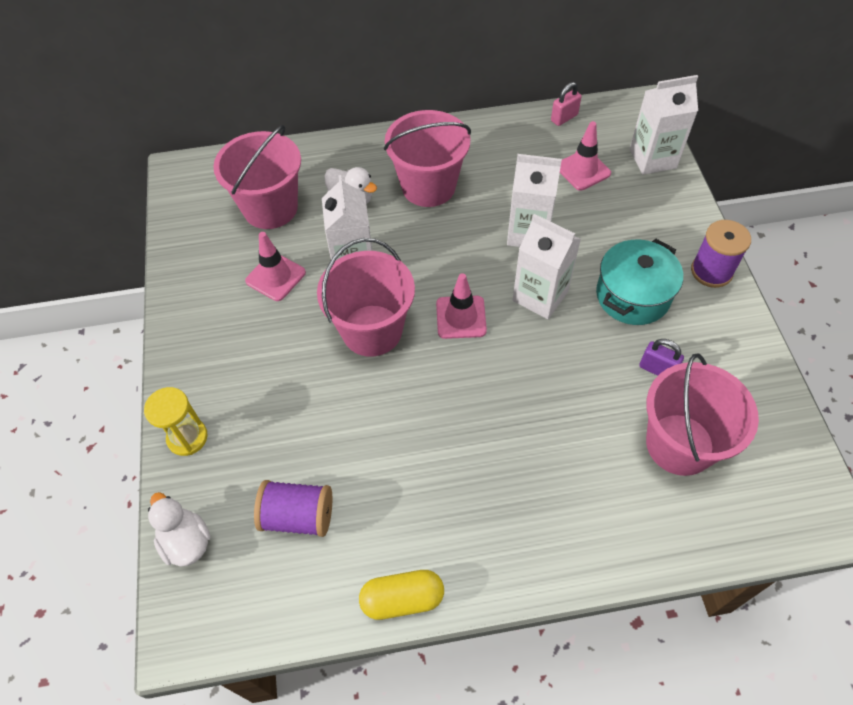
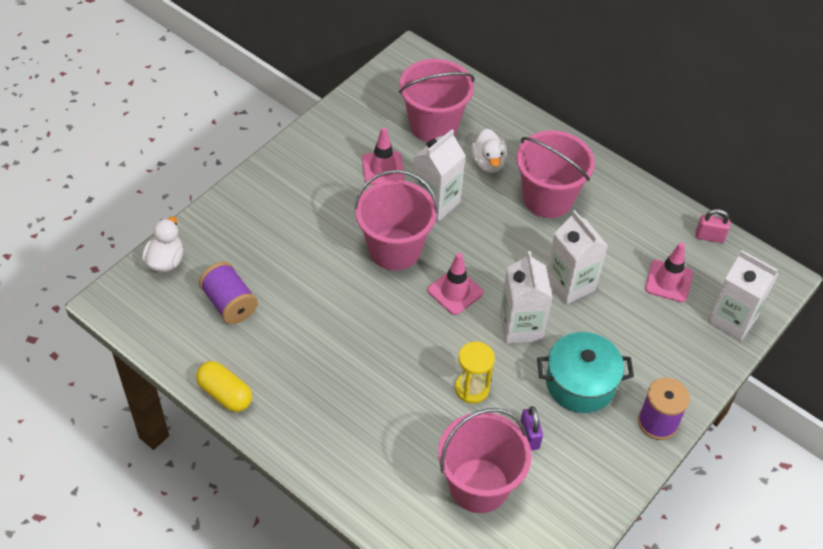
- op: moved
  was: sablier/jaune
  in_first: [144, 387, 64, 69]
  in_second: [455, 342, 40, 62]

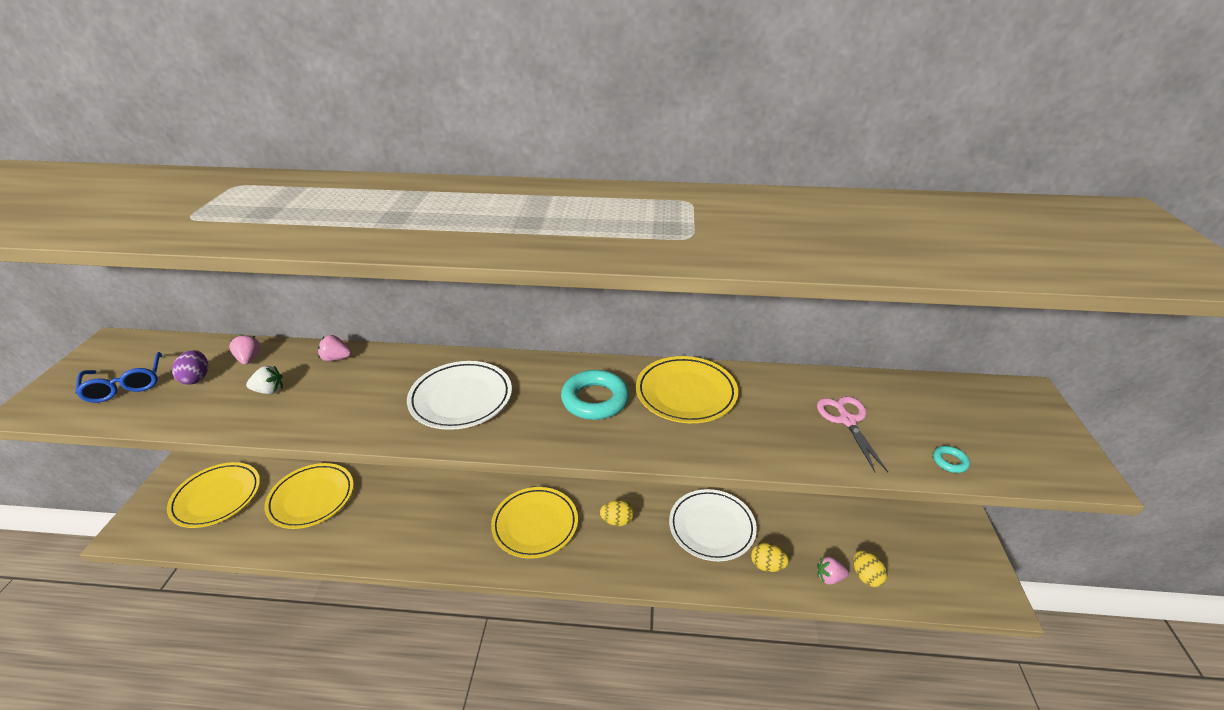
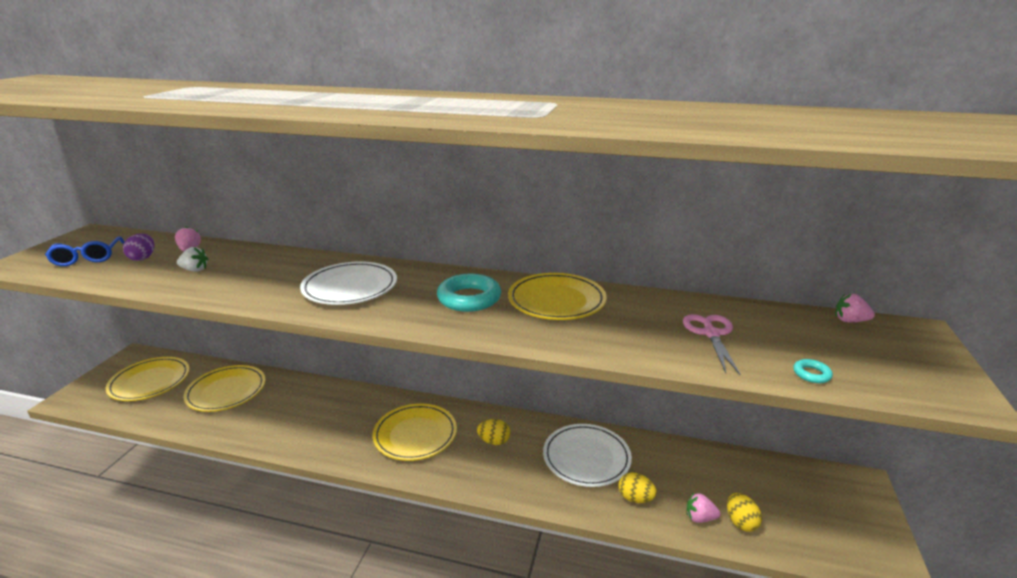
- op: moved
  was: fraise/rose
  in_first: [318, 335, 34, 26]
  in_second: [835, 294, 40, 28]

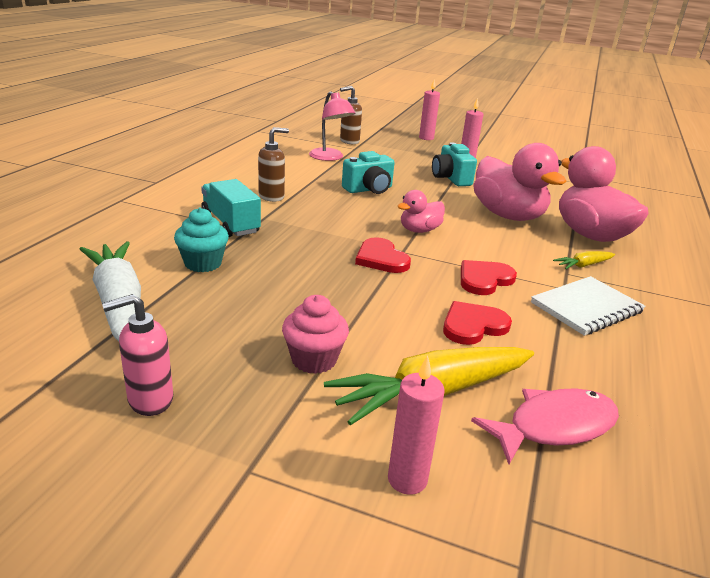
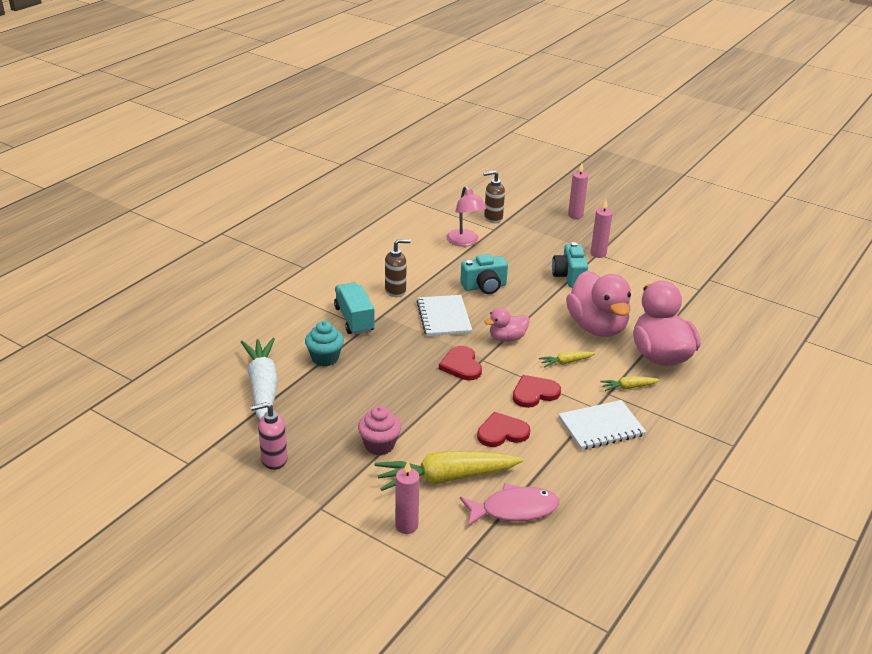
- op: added
  now: carnet/blanc
  in_second: [417, 295, 55, 41]
- op: added
  now: carotte/jaune
  in_second: [539, 351, 57, 17]

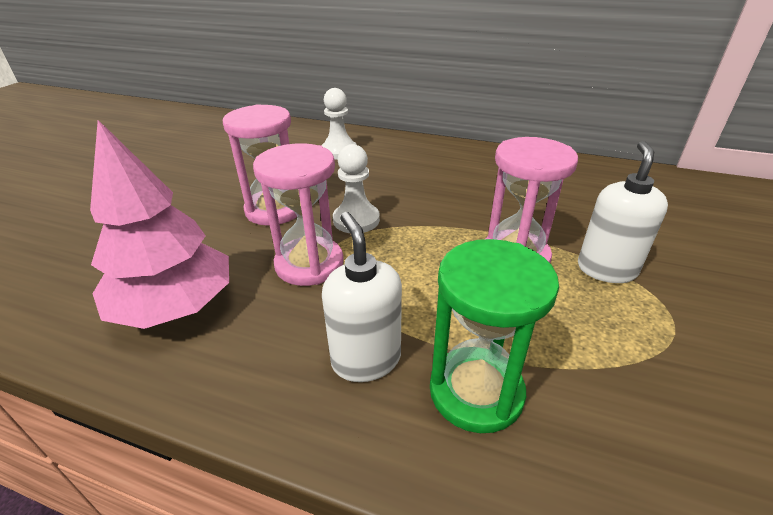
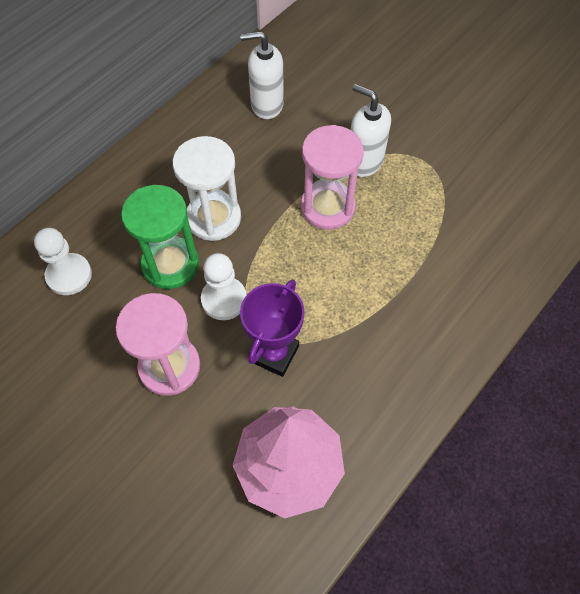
- op: moved
  was: sablier/vert
  in_first: [430, 239, 129, 194]
  in_second: [121, 185, 78, 104]
- op: added
  now: sablier/blanc
  in_second: [173, 136, 68, 105]
- op: moved
  was: distributeur de savon/blanc
  in_first: [322, 212, 80, 170]
  in_second: [240, 31, 44, 88]
- op: replaced
  was: sablier/rose
  now: trophée/violet
  in_first: [253, 143, 91, 143]
  in_second: [240, 280, 65, 97]

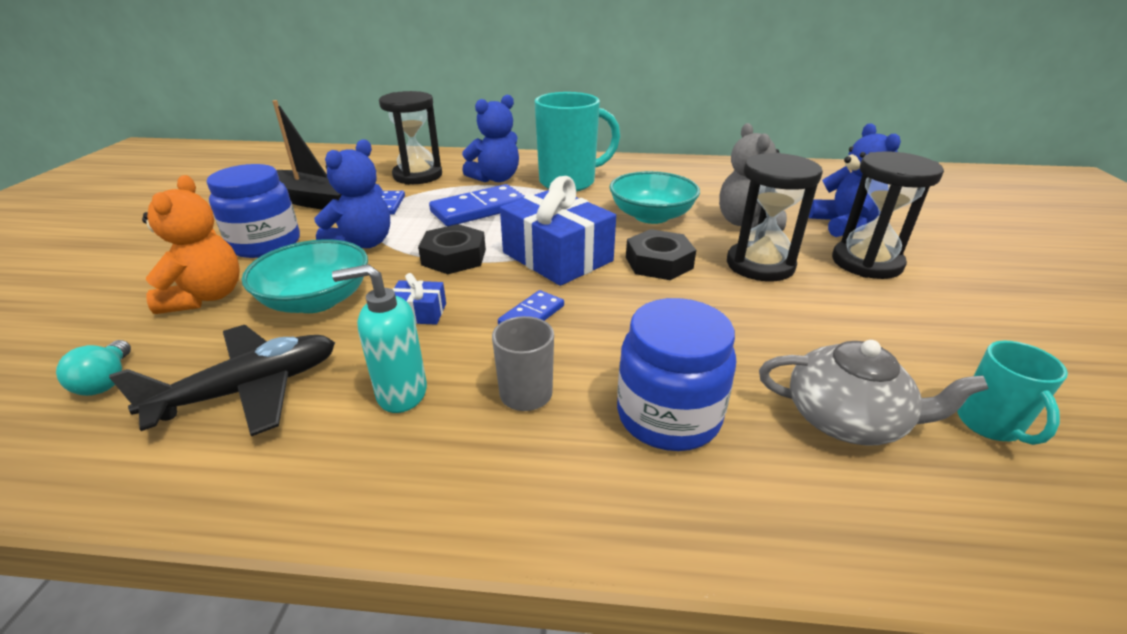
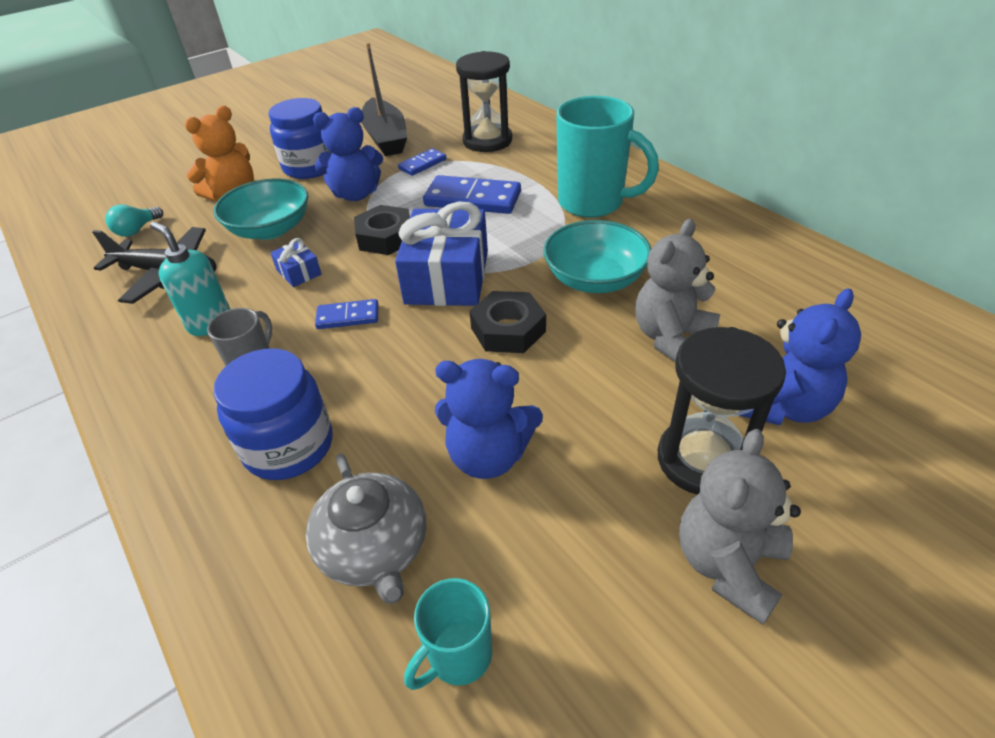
- op: moved
  was: ours en peluche/bleu
  in_first: [462, 95, 57, 87]
  in_second: [435, 359, 108, 120]
- op: added
  now: ours en peluche/gris
  in_second: [679, 429, 122, 196]
- op: removed
  was: sablier/noir
  in_first: [727, 153, 96, 128]

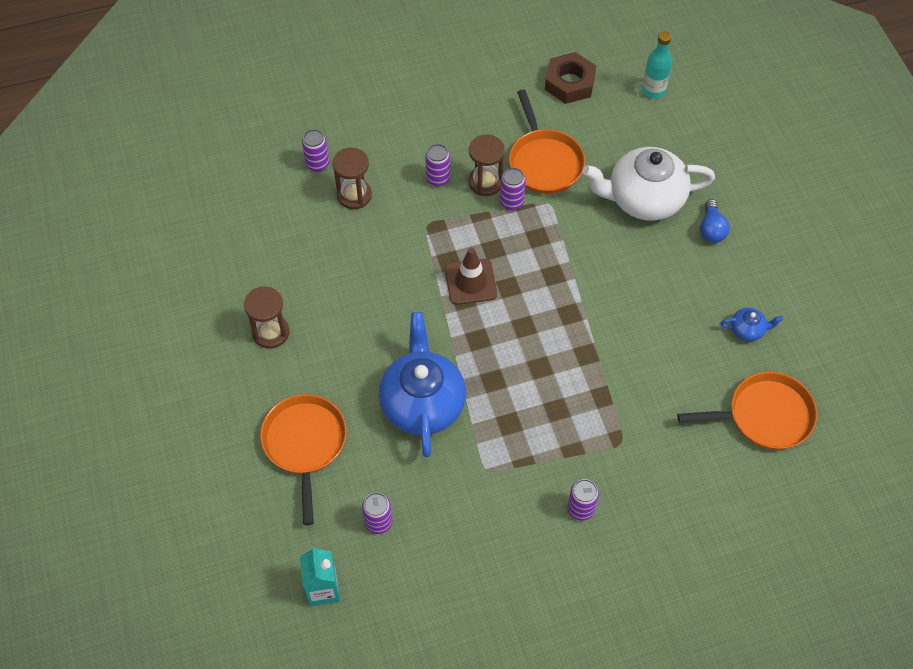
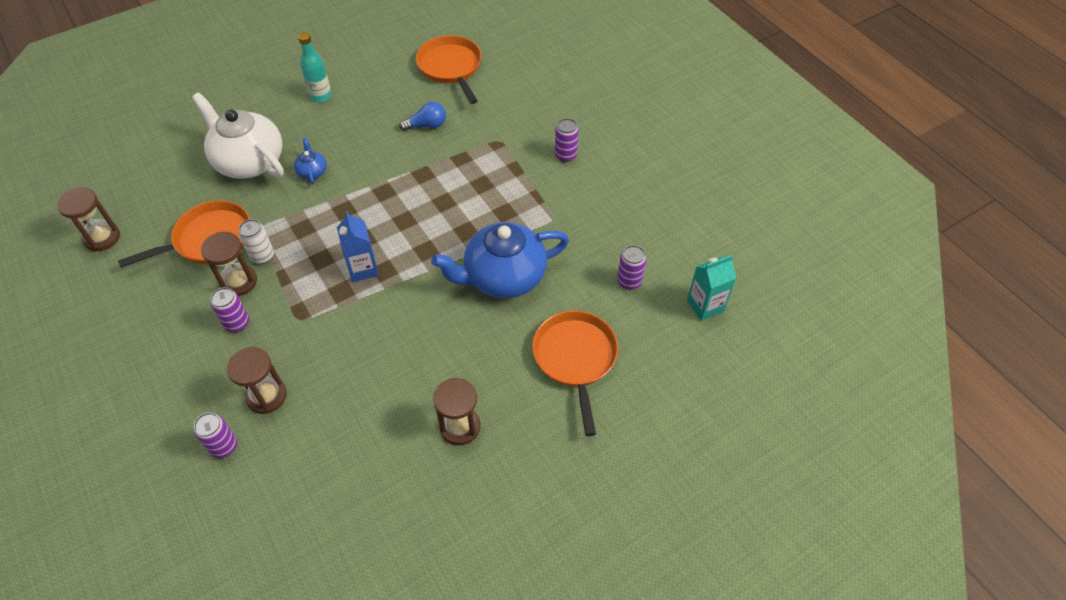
- op: replaced
  was: écrou/marron
  now: sablier/marron
  in_first: [545, 52, 51, 52]
  in_second: [57, 187, 63, 65]
- op: turned
  was: théière/blanc
  in_first: [583, 147, 132, 74]
  in_second: [192, 92, 92, 87]
  clockwise: 150
- op: recoloured
  was: canette/violet
  now: canette/blanc
  in_first: [500, 168, 26, 42]
  in_second: [239, 219, 35, 45]
- op: moved
  was: théière/bleu
  in_first: [721, 307, 62, 34]
  in_second: [294, 137, 33, 47]
- op: moved
  was: bouteille/turquoise
  in_first: [642, 32, 30, 66]
  in_second: [298, 32, 34, 70]
- op: replaced
  was: cône de chantier/marron
  now: brique de lait/bleu
  in_first: [445, 248, 52, 57]
  in_second: [337, 211, 42, 71]
- op: moved
  was: ampoule/bleu
  in_first: [700, 199, 30, 44]
  in_second: [399, 102, 47, 29]
- op: turned
  was: poêle/orange
  in_first: [260, 394, 87, 131]
  in_second: [532, 310, 86, 126]
  clockwise: 105

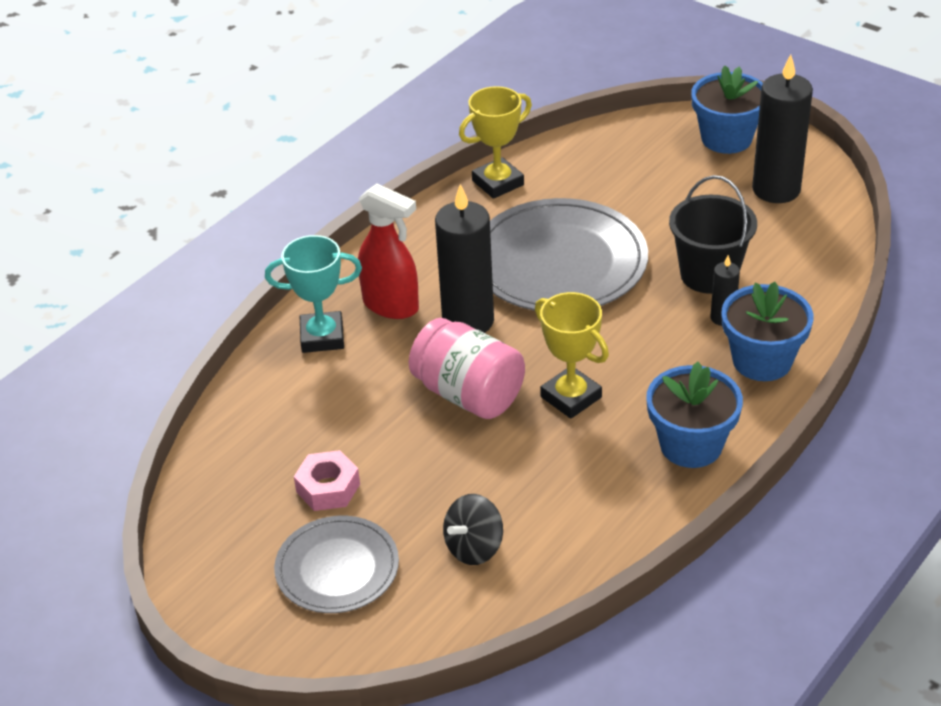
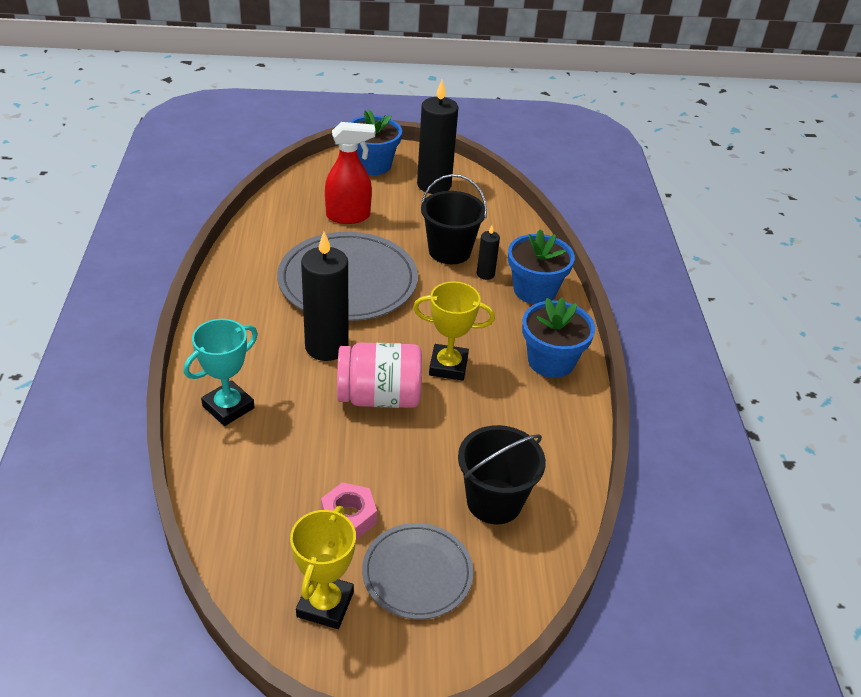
- op: moved
  was: trophée/jaune
  in_first: [459, 86, 73, 113]
  in_second: [290, 506, 66, 123]
- op: moved
  was: vaporisateur/rouge
  in_first: [358, 184, 61, 135]
  in_second: [325, 122, 50, 102]
- op: replaced
  was: toupie/noir
  now: seau/noir
  in_first: [443, 494, 60, 71]
  in_second: [458, 425, 88, 99]

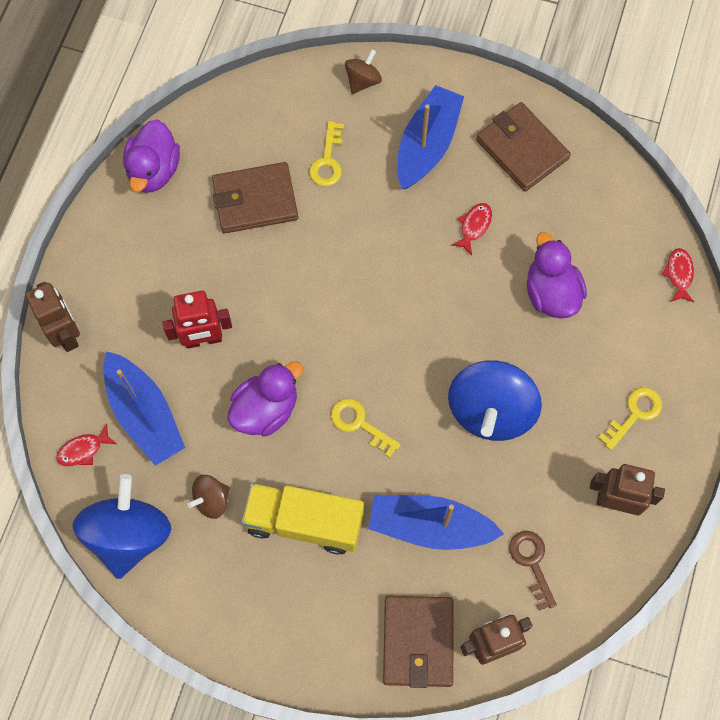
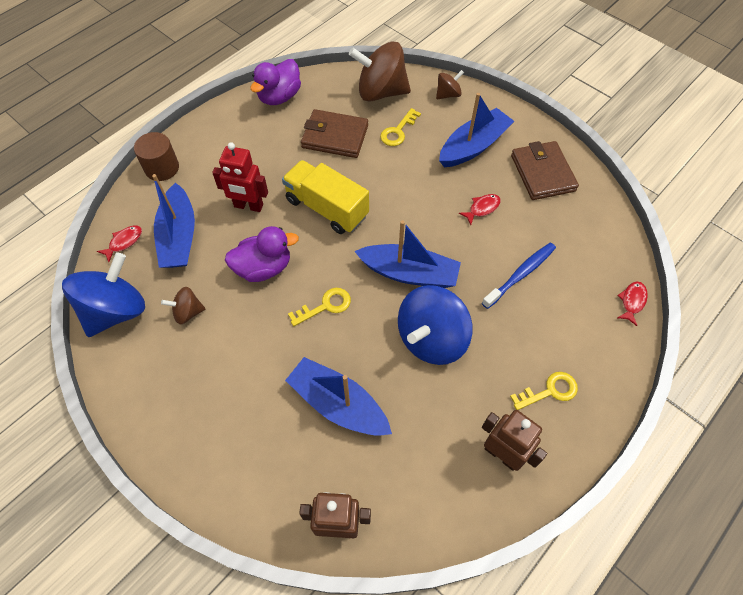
- op: turned
  was: poisson/rouge
  in_first: [56, 424, 60, 43]
  in_second: [97, 226, 45, 36]
  clockwise: 135
- op: replaced
  was: robot/marron
  now: cylindre/marron
  in_first: [26, 282, 54, 70]
  in_second: [134, 132, 45, 49]
- op: moved
  was: camion/jaune
  in_first: [241, 483, 123, 71]
  in_second: [282, 160, 87, 74]
- op: turned
  was: clé/jaune
  in_first: [331, 399, 70, 59]
  in_second: [288, 288, 63, 38]
  clockwise: 90
- op: added
  now: toupie/marron
  in_second: [349, 42, 62, 60]
- op: added
  now: bateau/bleu
  in_second: [354, 220, 107, 68]
- op: replaced
  was: canard/violet
  now: brosse à dents/bleu
  in_first: [527, 232, 60, 86]
  in_second: [482, 242, 74, 67]
- op: removed
  was: portefeuille/marron
  in_first: [383, 596, 70, 92]
- op: removed
  was: clé/marron
  in_first: [509, 531, 48, 80]

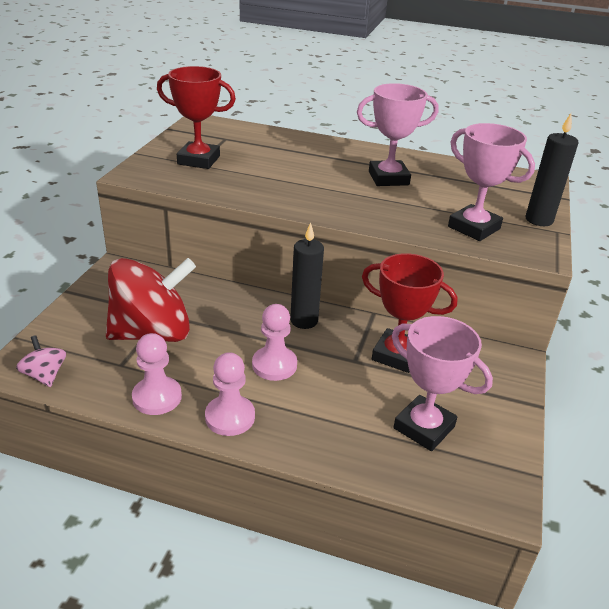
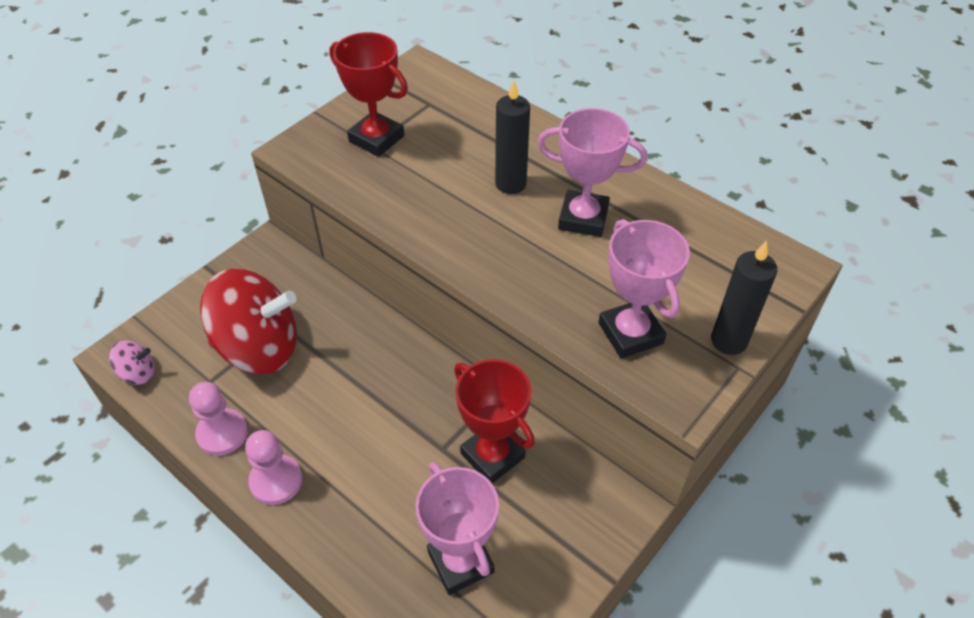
- op: turned
  was: toupie/rose
  in_first: [16, 335, 50, 52]
  in_second: [109, 341, 46, 44]
  clockwise: 90
- op: moved
  was: bougie/noir
  in_first: [290, 223, 34, 106]
  in_second: [495, 80, 35, 114]
- op: removed
  was: pion/rose
  in_first: [252, 304, 45, 77]

